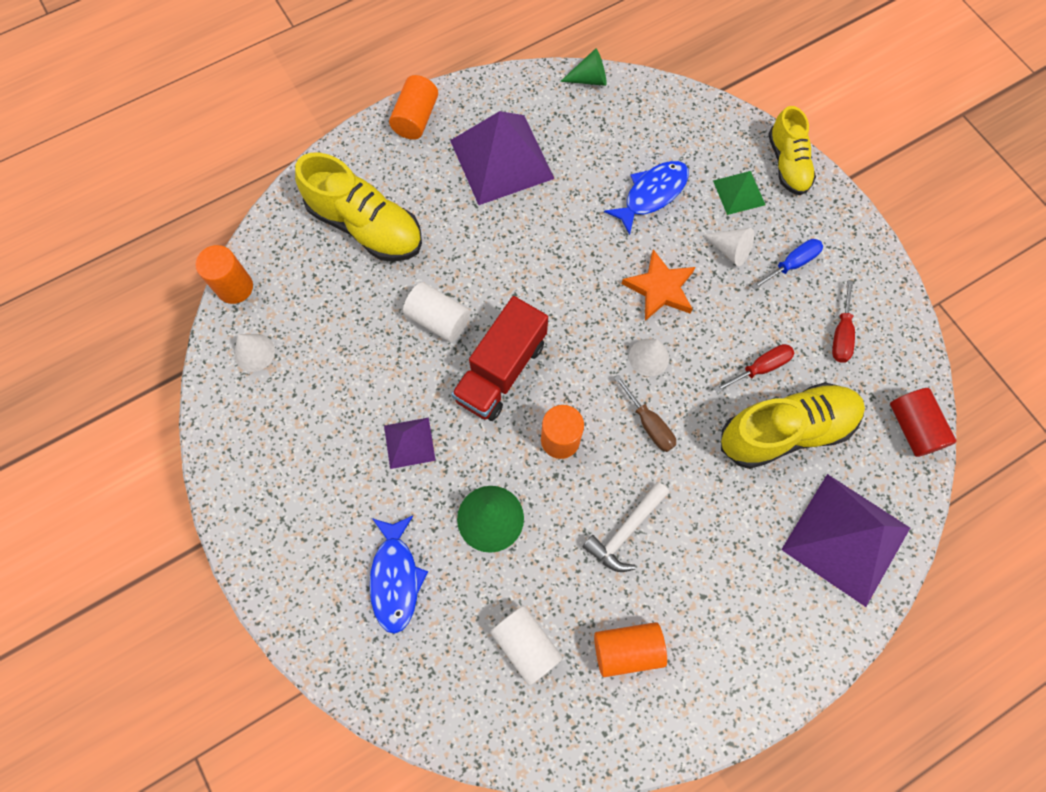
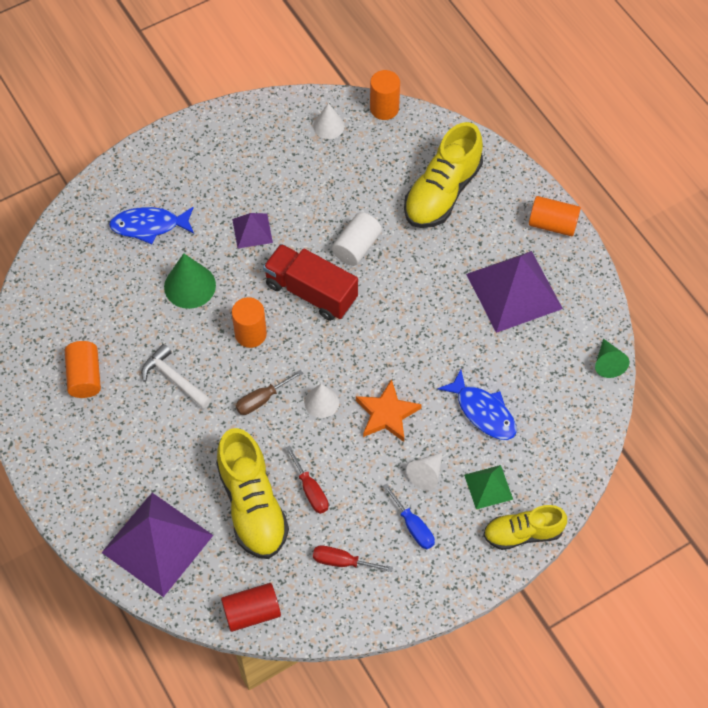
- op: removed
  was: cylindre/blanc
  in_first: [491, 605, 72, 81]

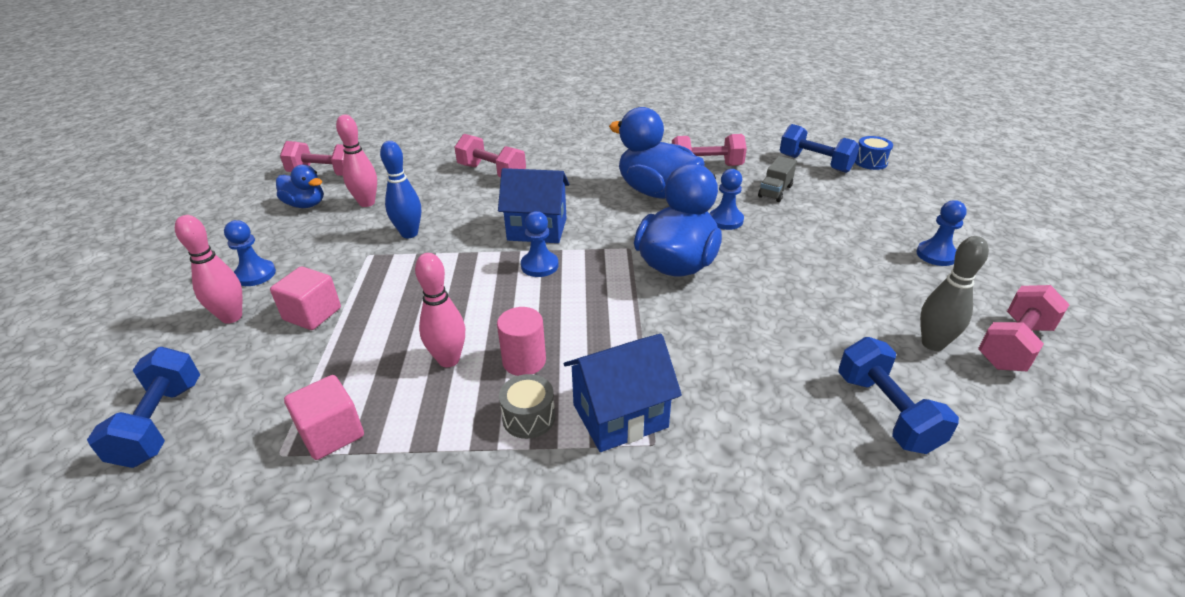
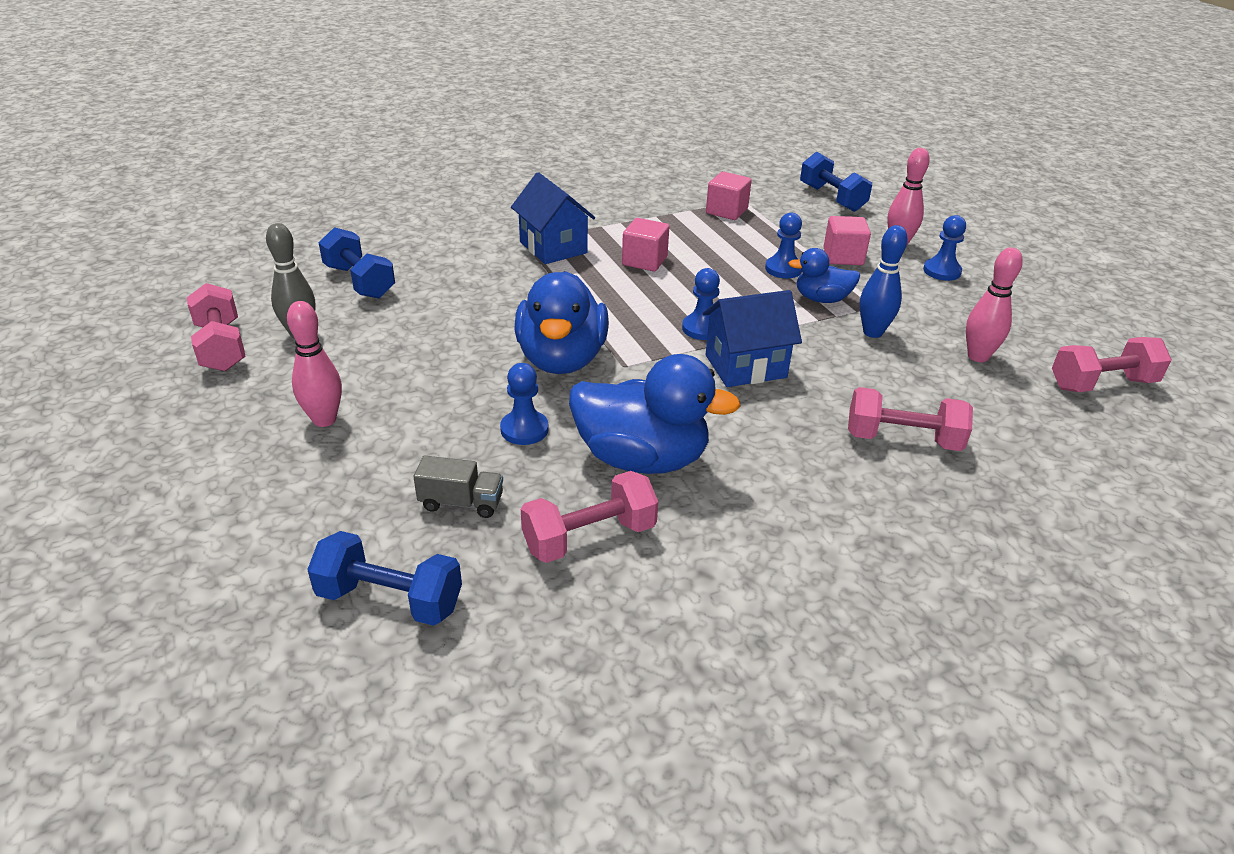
- op: turned
  was: haltère/rose
  in_first: [978, 285, 92, 86]
  in_second: [187, 283, 59, 88]
  clockwise: -45
- op: moved
  was: quille/rose
  in_first: [415, 253, 50, 114]
  in_second: [287, 301, 55, 126]
- op: turned
  was: camion/gris
  in_first: [758, 156, 39, 46]
  in_second: [413, 456, 90, 62]
  clockwise: 90
- op: turned
  was: maison/bleu
  in_first: [564, 334, 118, 118]
  in_second: [511, 172, 84, 92]
  clockwise: -75
- op: replaced
  was: cylindre/rose
  now: cube/rose
  in_first: [497, 307, 49, 69]
  in_second: [622, 218, 47, 53]
- op: moved
  was: pion/bleu
  in_first: [916, 200, 51, 66]
  in_second: [765, 213, 37, 65]
- op: moved
  was: canard/bleu
  in_first: [276, 165, 47, 43]
  in_second: [788, 248, 72, 55]
- op: removed
  was: tambour/gris
  in_first: [499, 374, 56, 65]
- op: removed
  was: tambour/bleu
  in_first: [855, 136, 38, 34]

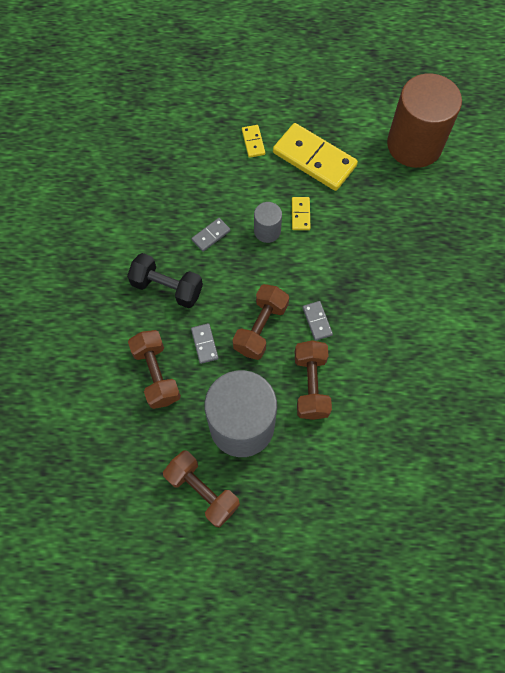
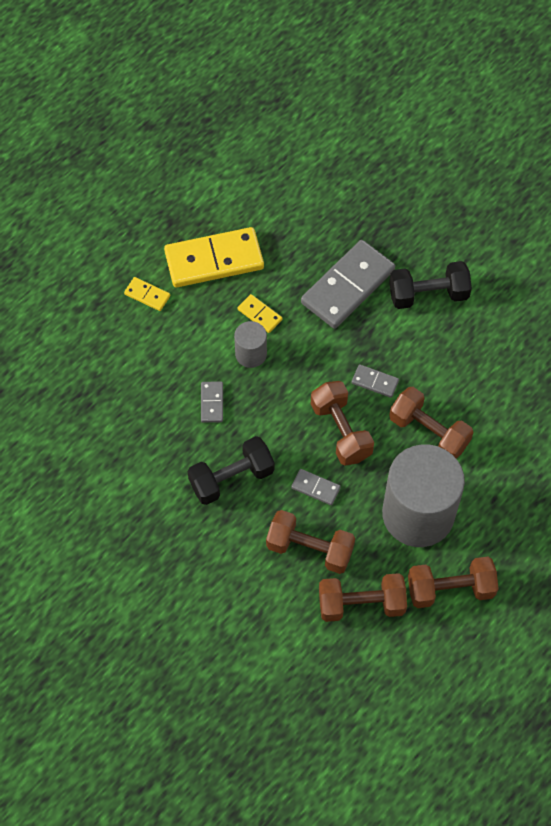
- op: added
  now: domino/gris
  in_second: [301, 240, 94, 89]
- op: added
  now: haltère/marron
  in_second: [319, 573, 88, 49]
- op: added
  now: haltère/noir
  in_second: [389, 261, 83, 48]
- op: removed
  was: cylindre/marron
  in_first: [387, 73, 75, 95]

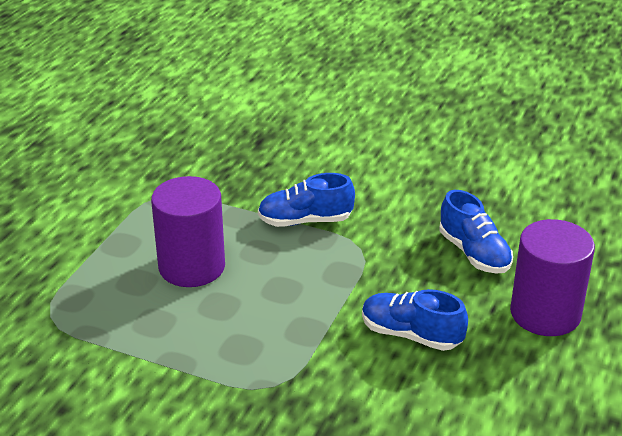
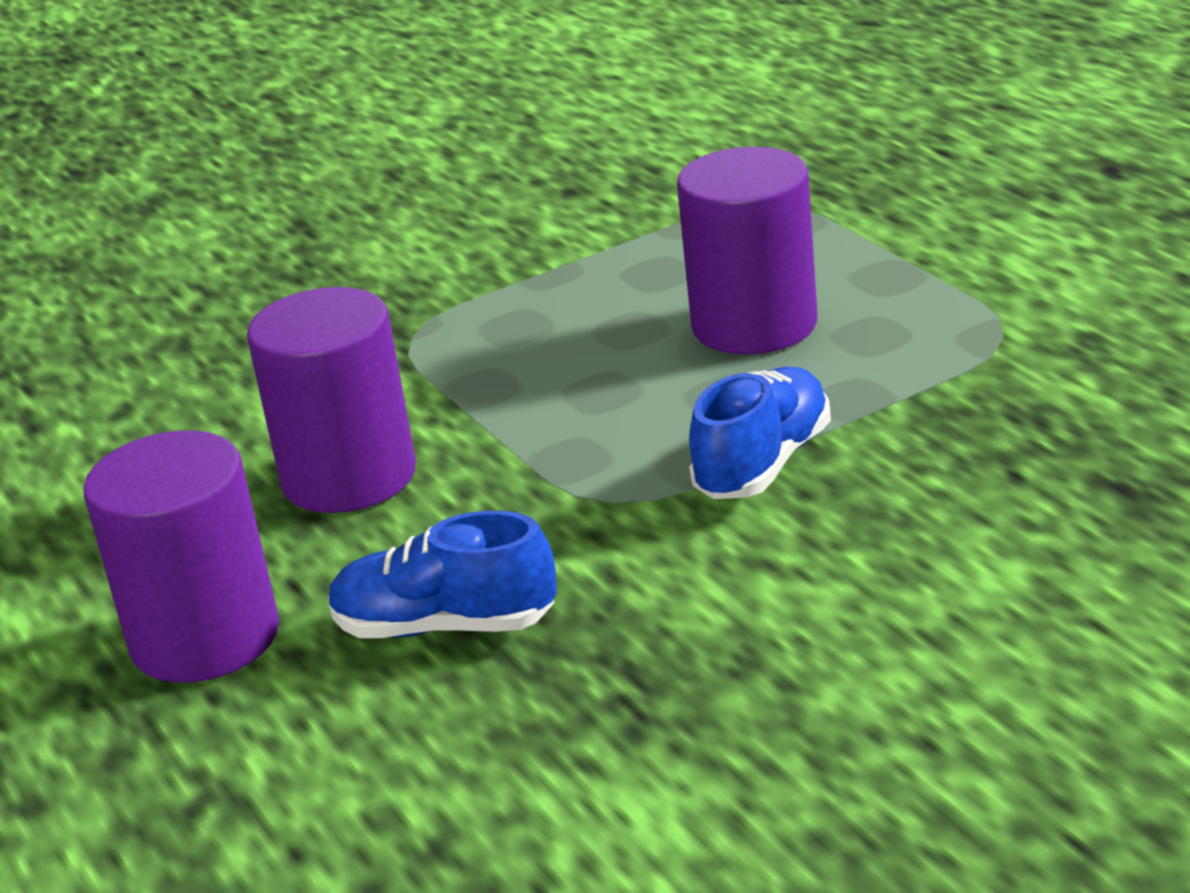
- op: replaced
  was: chaussure/bleu
  now: cylindre/violet
  in_first: [362, 289, 106, 62]
  in_second: [247, 287, 169, 226]

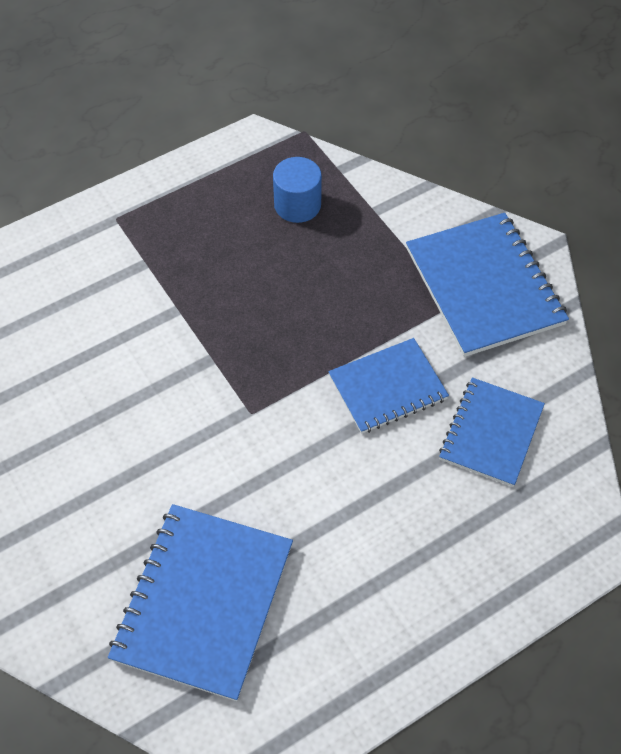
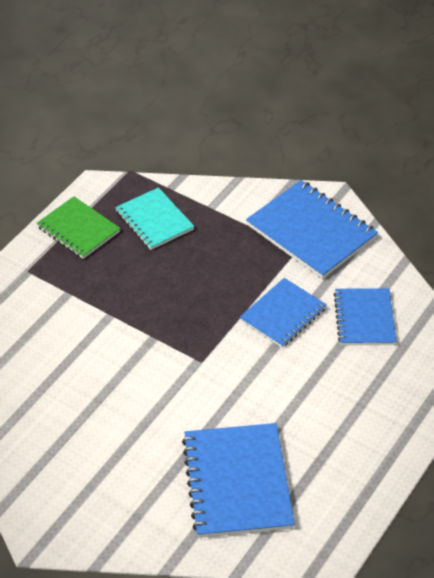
- op: added
  now: carnet/vert
  in_second: [36, 196, 84, 63]
- op: replaced
  was: cylindre/bleu
  now: carnet/turquoise
  in_first: [273, 157, 49, 66]
  in_second: [115, 187, 80, 63]

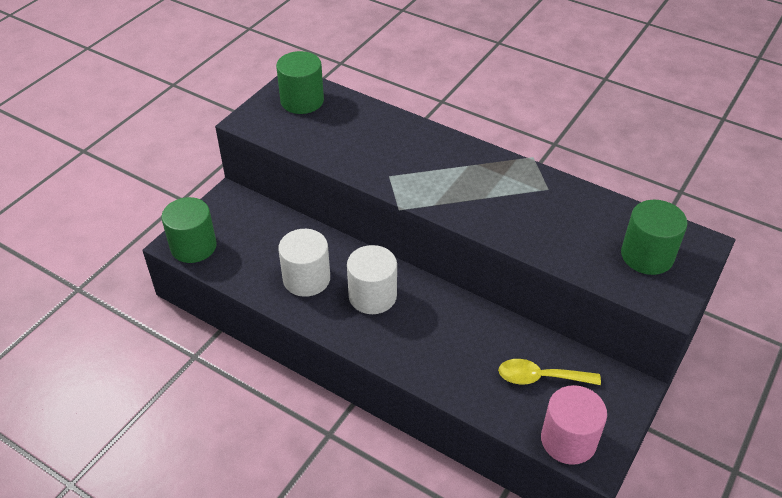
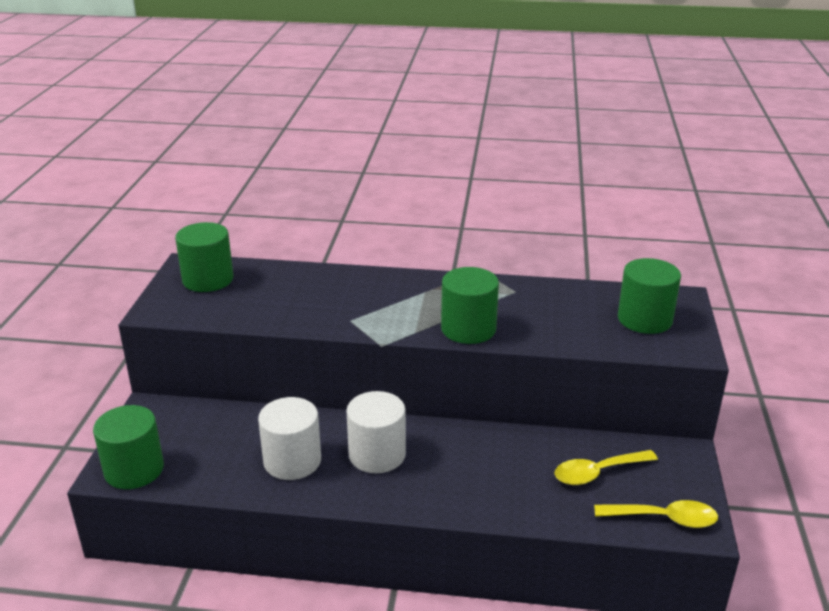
- op: added
  now: cylindre/vert
  in_second: [441, 267, 58, 77]
- op: replaced
  was: cylindre/rose
  now: cuillère/jaune
  in_first: [541, 385, 66, 80]
  in_second: [594, 500, 124, 28]

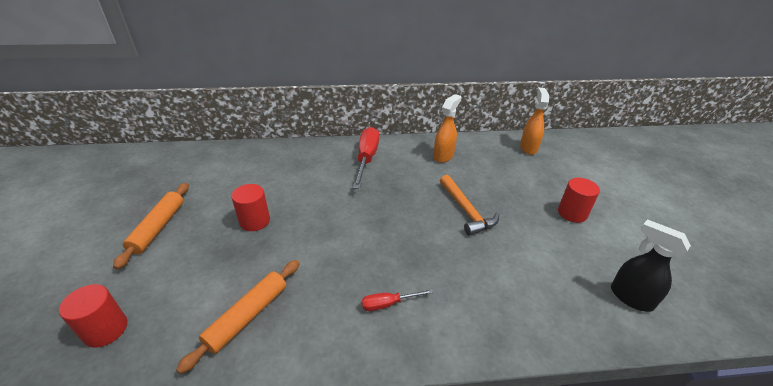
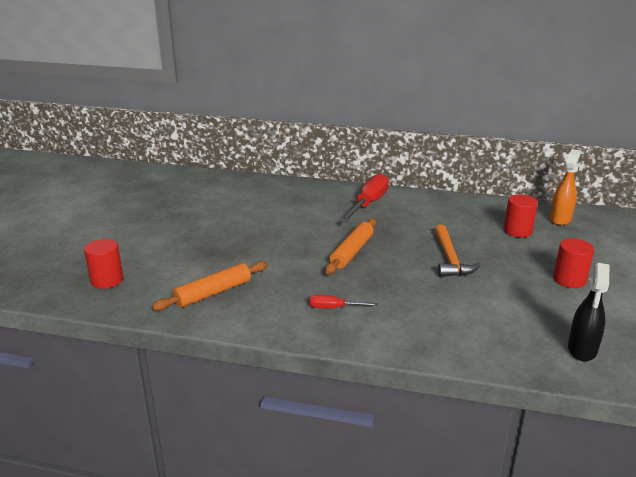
- op: moved
  was: rouleau à pâtisserie/orange
  in_first: [113, 183, 76, 86]
  in_second: [325, 218, 51, 56]
- op: moved
  was: cylindre/rouge
  in_first: [231, 184, 39, 47]
  in_second: [504, 194, 34, 44]
- op: turned
  was: vaporisateur/noir
  in_first: [611, 219, 80, 93]
  in_second: [568, 263, 41, 98]
  clockwise: -135
- op: removed
  was: vaporisateur/orange
  in_first: [433, 94, 29, 69]

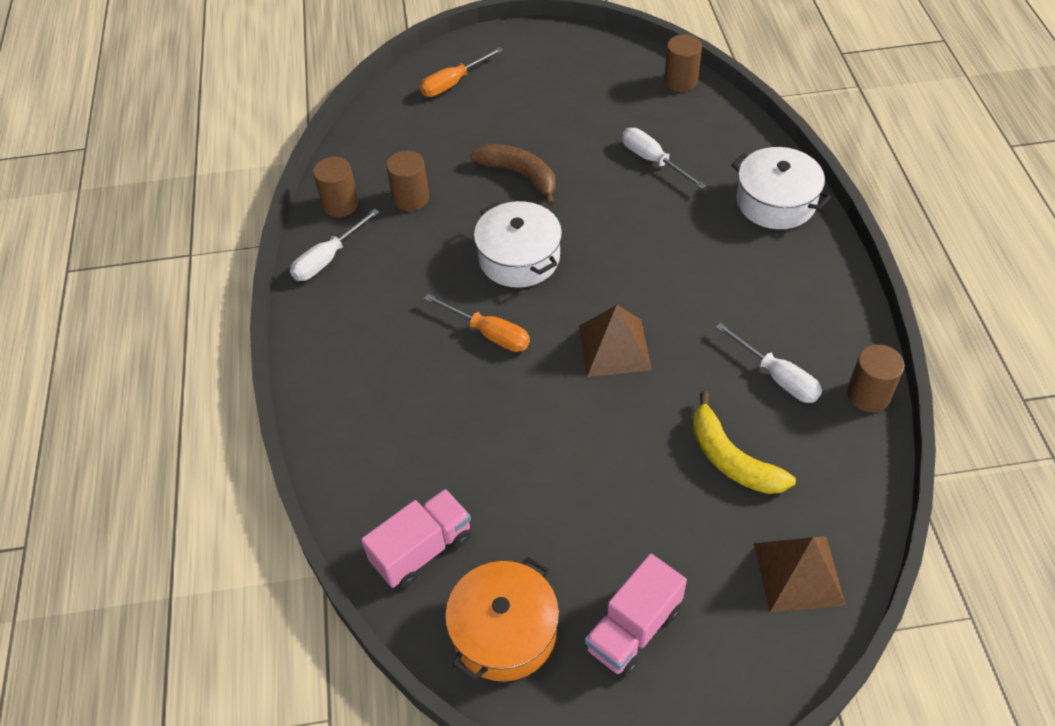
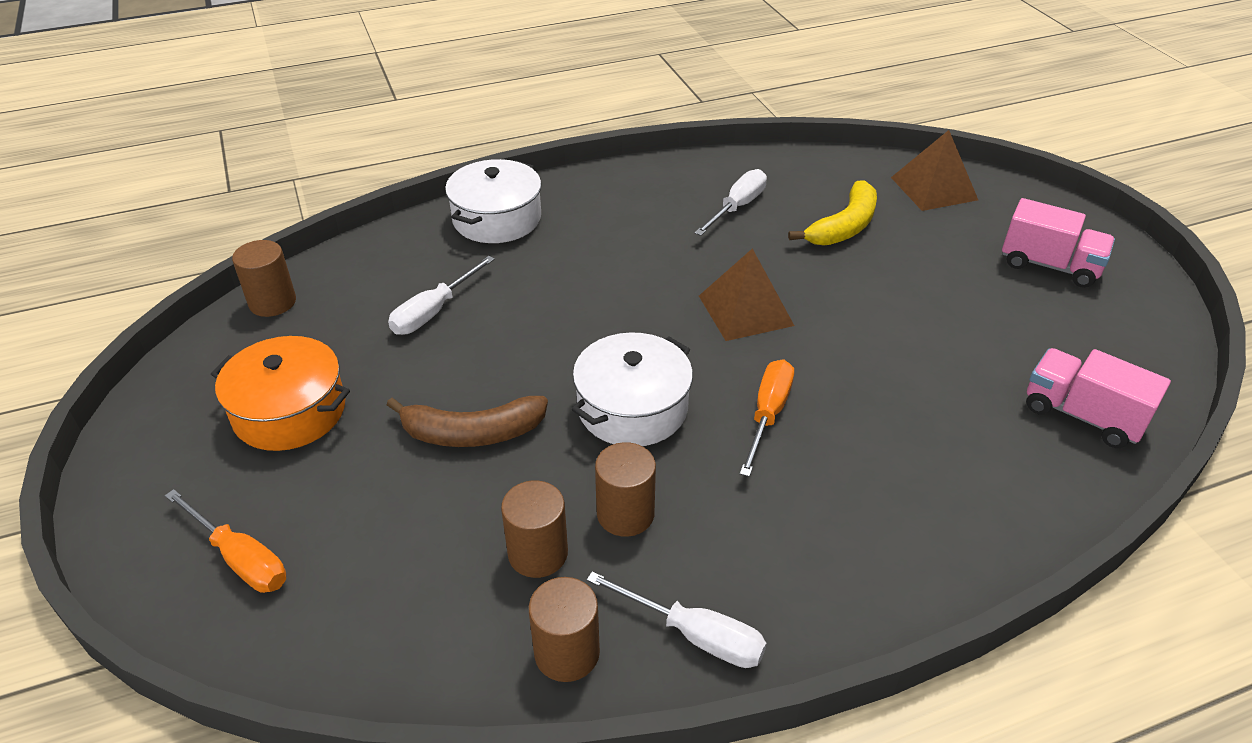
- op: moved
  was: marmite/orange
  in_first: [445, 556, 114, 126]
  in_second: [211, 336, 139, 115]
- op: turned
  was: banane/marron
  in_first: [470, 144, 86, 62]
  in_second: [387, 396, 161, 51]
  clockwise: -120
- op: moved
  was: cylindre/marron
  in_first: [847, 344, 57, 68]
  in_second: [595, 442, 61, 95]

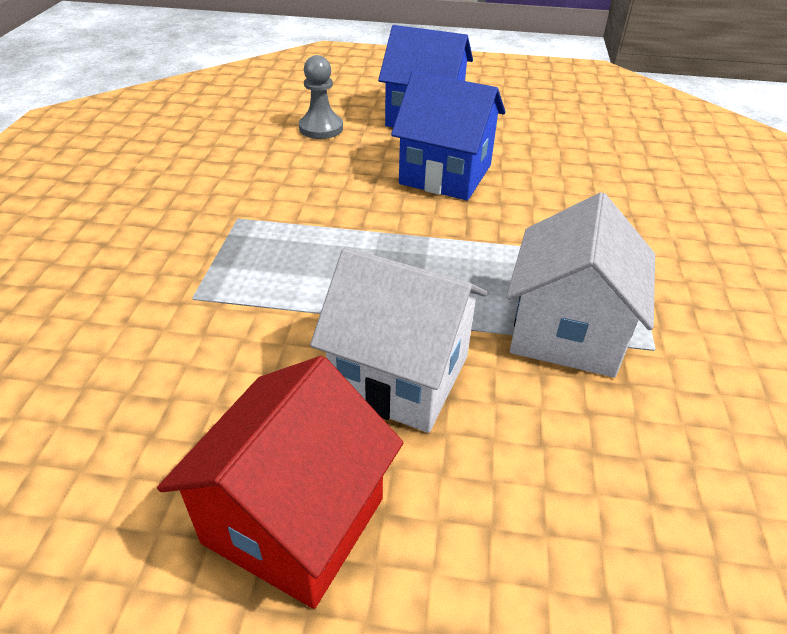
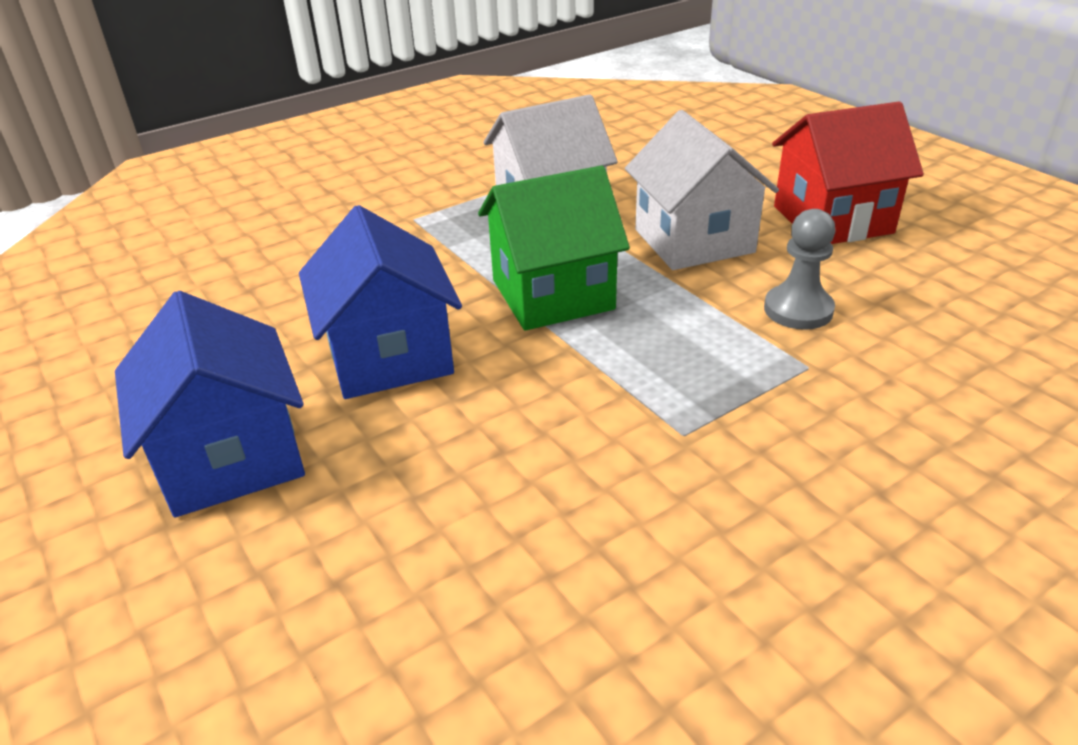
- op: added
  now: maison/vert
  in_second: [478, 165, 152, 166]
- op: moved
  was: pion/gris
  in_first: [299, 55, 44, 84]
  in_second: [764, 209, 72, 121]

